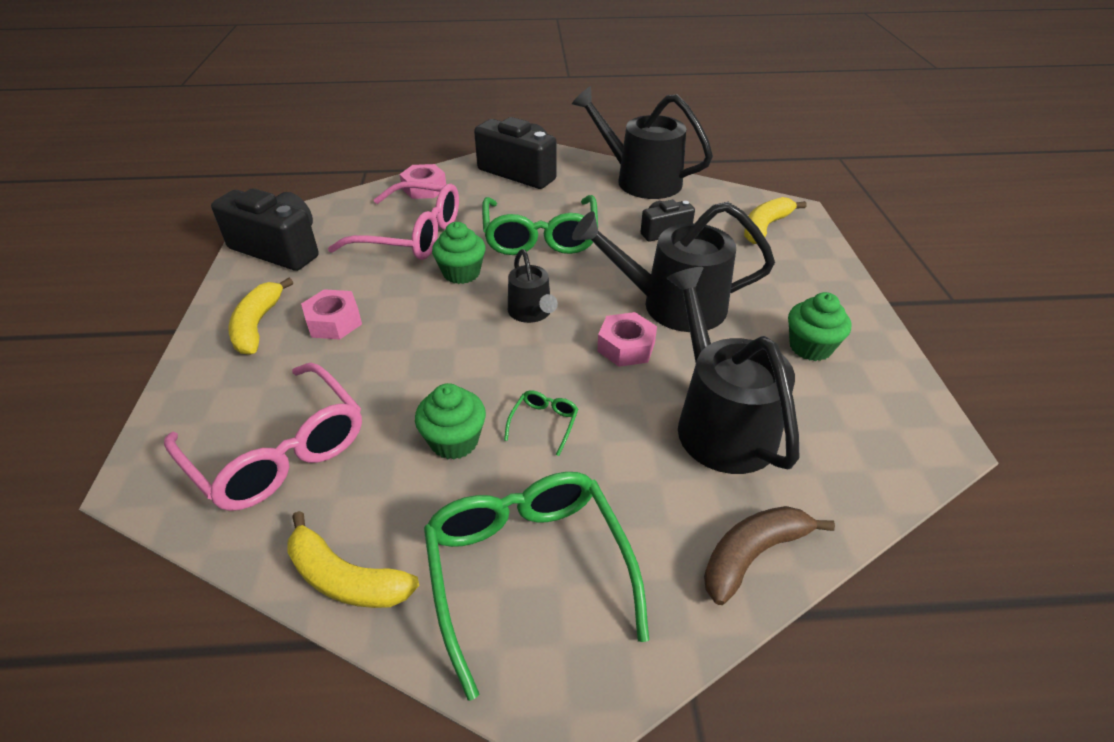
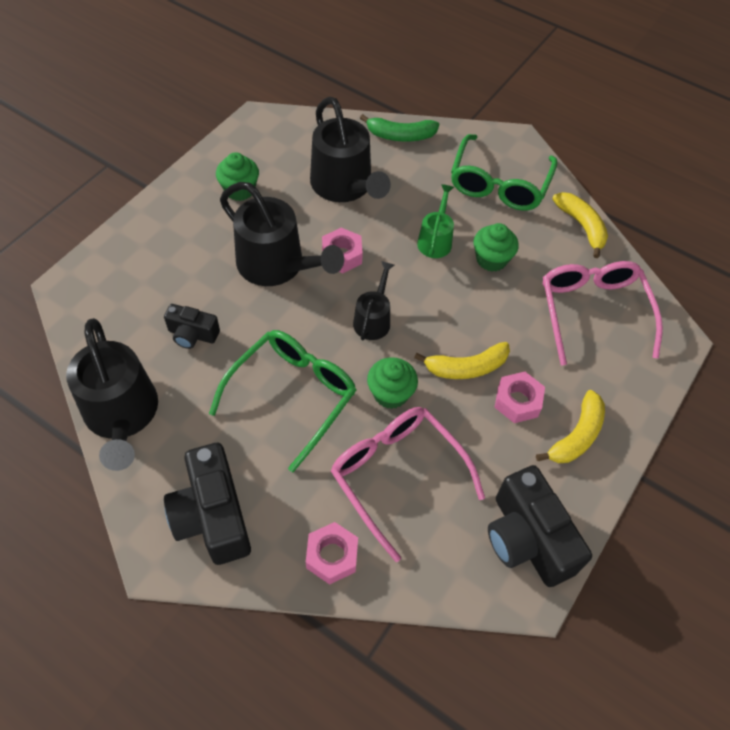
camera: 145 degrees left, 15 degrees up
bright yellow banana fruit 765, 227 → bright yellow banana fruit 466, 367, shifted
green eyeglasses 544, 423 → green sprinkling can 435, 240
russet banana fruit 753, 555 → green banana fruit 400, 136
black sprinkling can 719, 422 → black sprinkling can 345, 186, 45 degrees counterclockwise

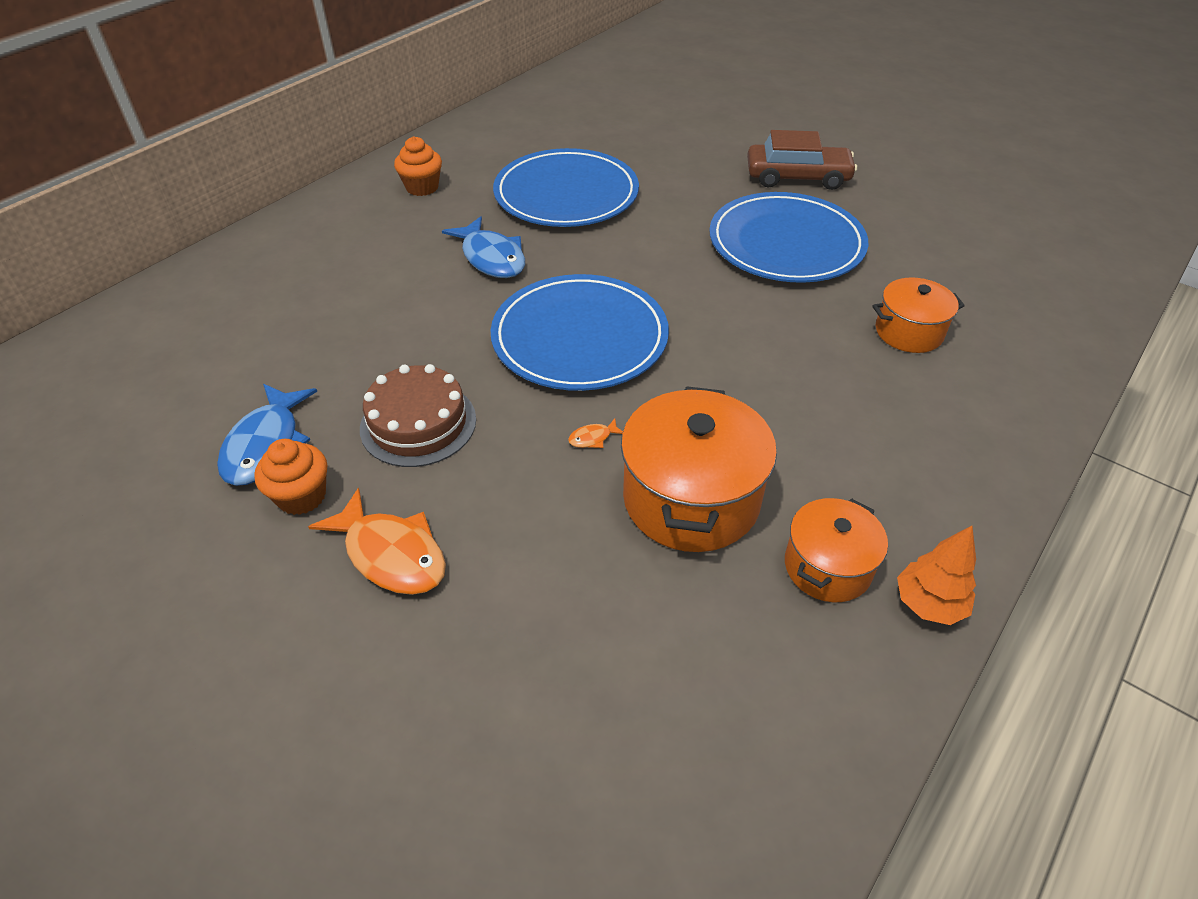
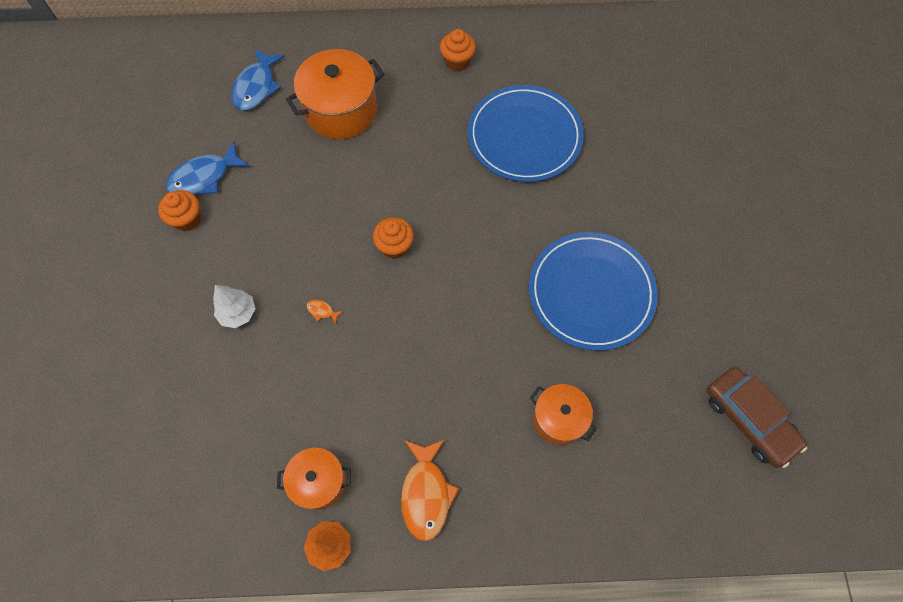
camera: 50 degrees right, 20 degrees up
russet cake 418, 423 → -
- → white tree 238, 313
orange-coloured fish figure 391, 554 → orange-coloured fish figure 426, 493, shifted
royal blue fish figure 491, 258 → royal blue fish figure 256, 87, shifted
orange-coloured cooking pot 691, 499 → orange-coloured cooking pot 341, 110, shifted
russet automobile 797, 177 → russet automobile 749, 419, shifted
royal blue plate 580, 337 → orange-coloured muffin 395, 246

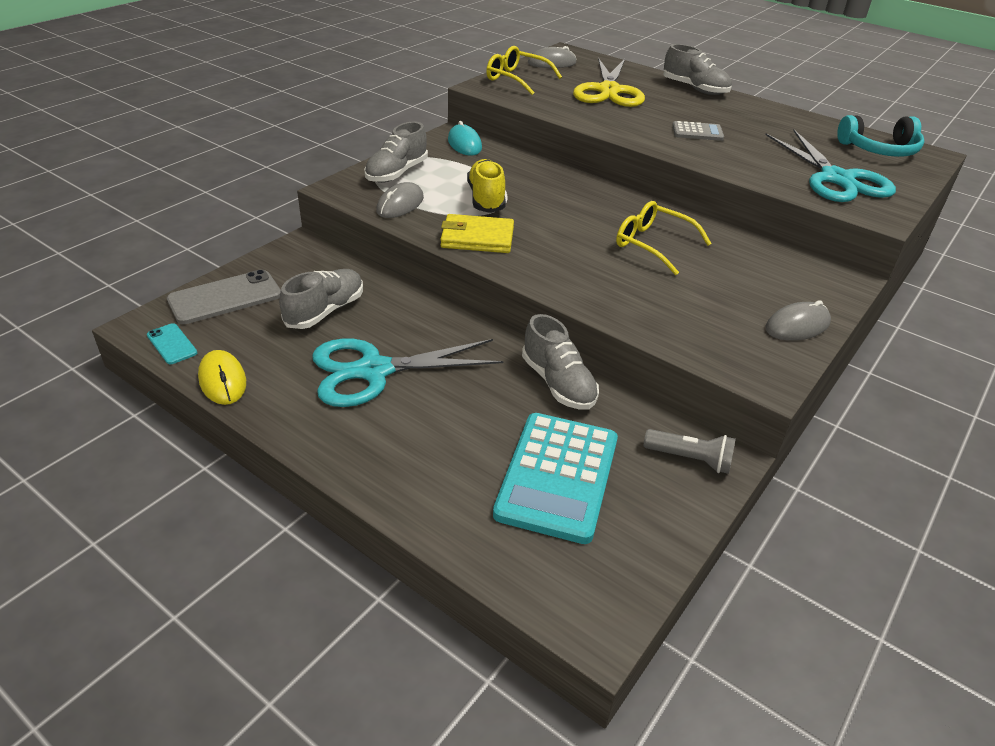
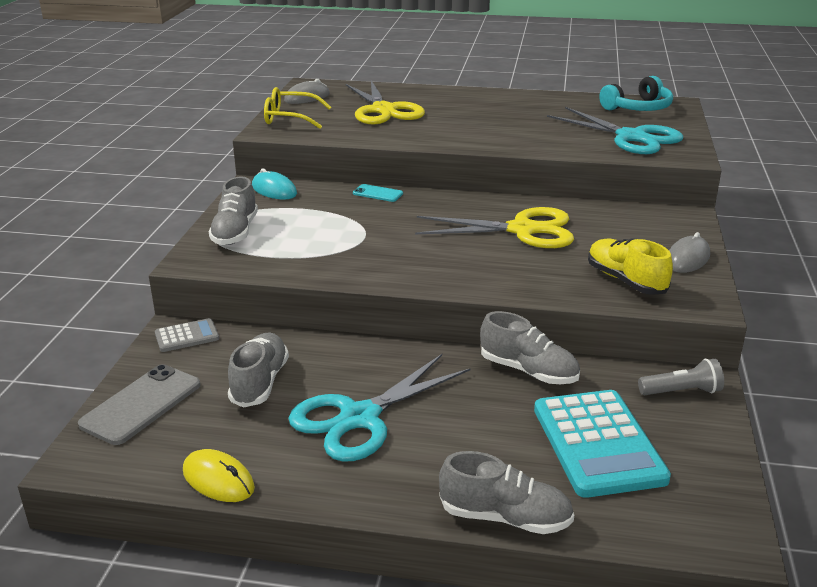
camera: 25 degrees left, 10 degrees down
grey PC mouse 400, 204 → -
bright yellow billfold 477, 238 → -
turquoise mobile phone 172, 344 → turquoise mobile phone 378, 193, shifted
bright yellow shoe 486, 198 → bright yellow shoe 625, 281, shifted
grey shoe 695, 89 → grey shoe 505, 517, shifted
grey calculator 697, 132 → grey calculator 187, 336, shifted
bright yellow eyeglasses 653, 244 → bright yellow pair of scissors 523, 230

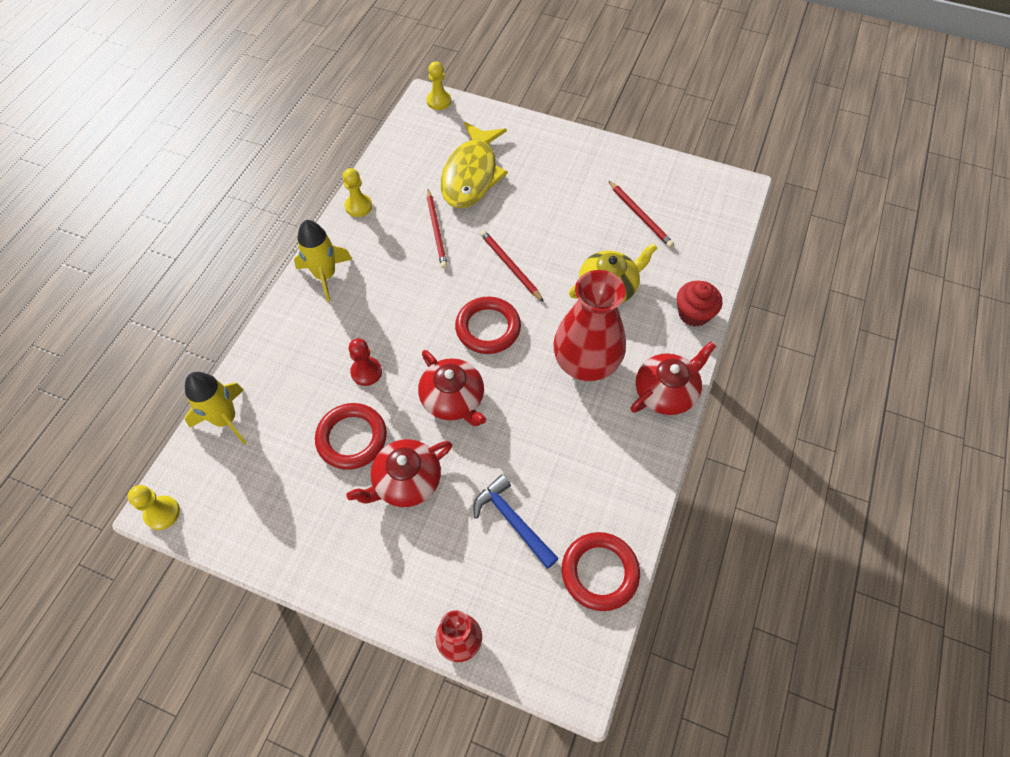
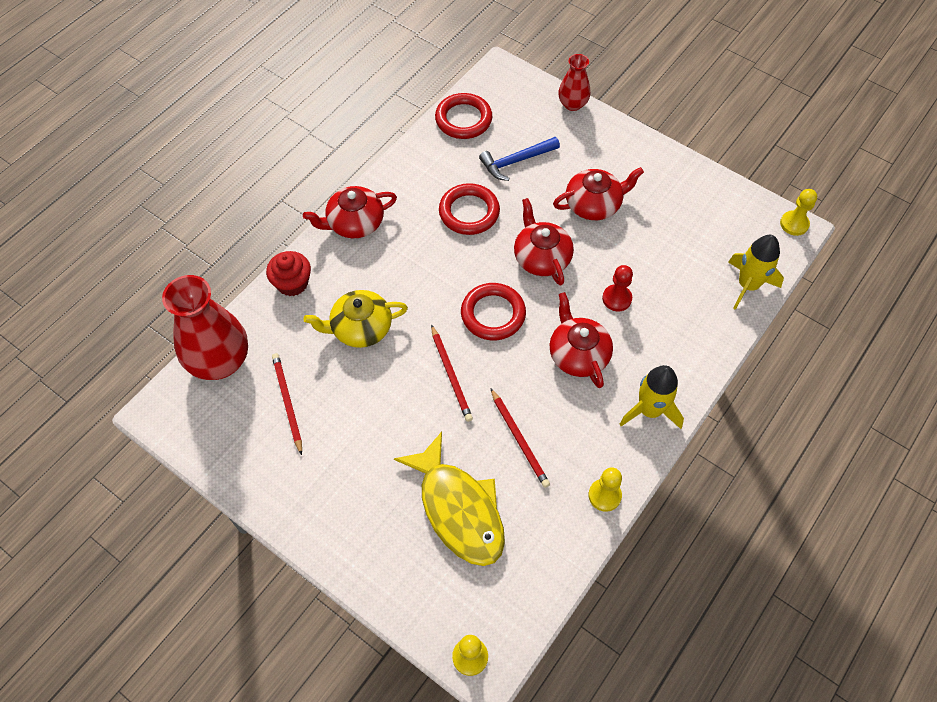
camera: 165 degrees left, 0 degrees up
- → red teapot 578, 354
red torus 352, 438 → red torus 469, 212, shifted
red flower vase 586, 363 → red flower vase 220, 361, shifted
red pencil 436, 230 → red pencil 519, 439, 150 degrees clockwise
bright yellow fish figure 471, 175 → bright yellow fish figure 459, 509, 120 degrees clockwise
royal blue hammer 513, 521 → royal blue hammer 516, 161, 90 degrees clockwise

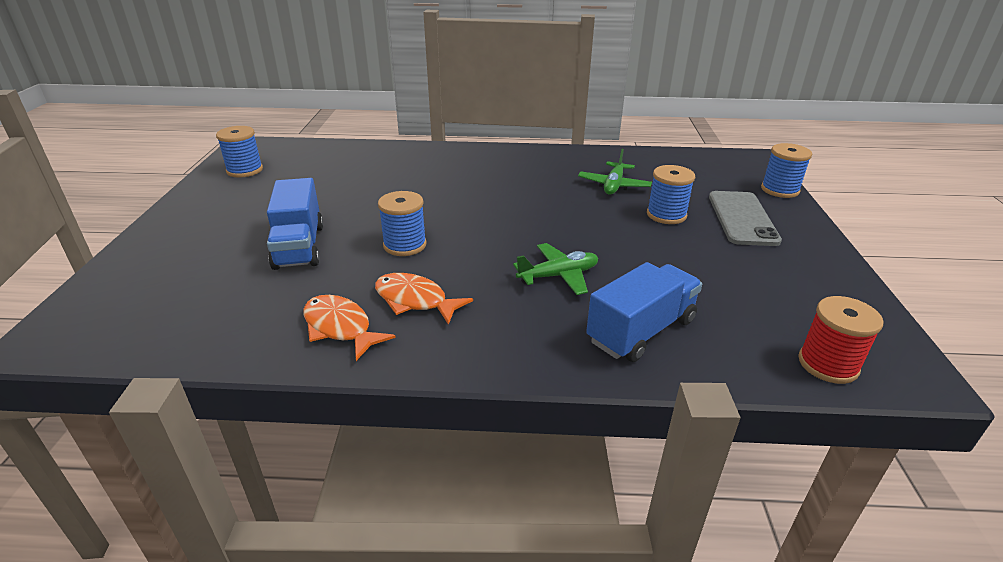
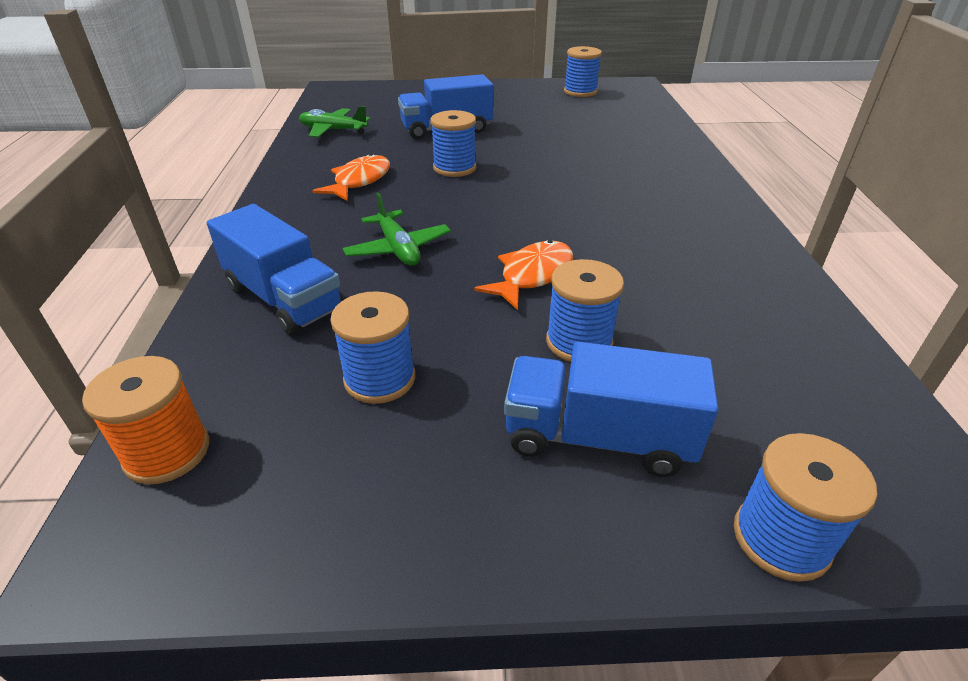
camera: 85 degrees right, 5 degrees up
- → royal blue bobbin 380, 379
orange-coloured fish figure 340, 328 → orange-coloured fish figure 532, 275, shifted
green toy plane 613, 185 → green toy plane 333, 130, shifted
grey mobile phone 742, 218 → royal blue toy truck 598, 437
red bobbin 828, 364 → orange-coloured bobbin 167, 452

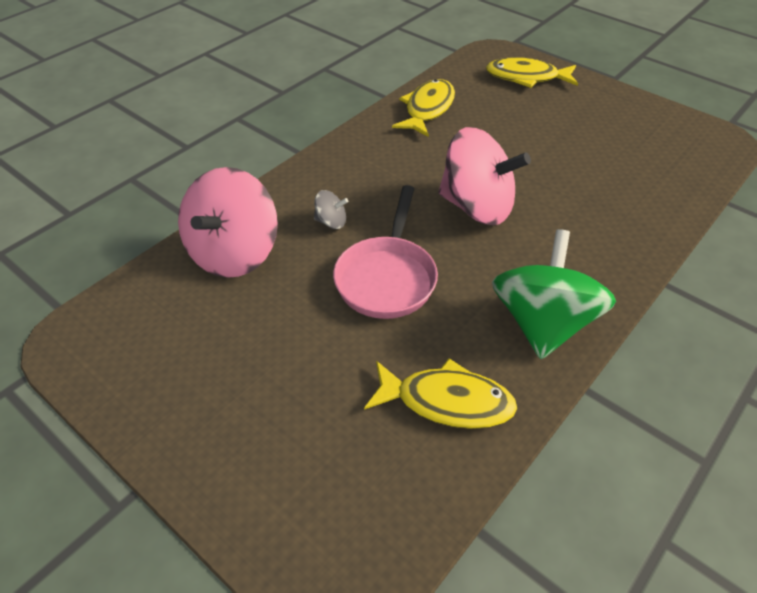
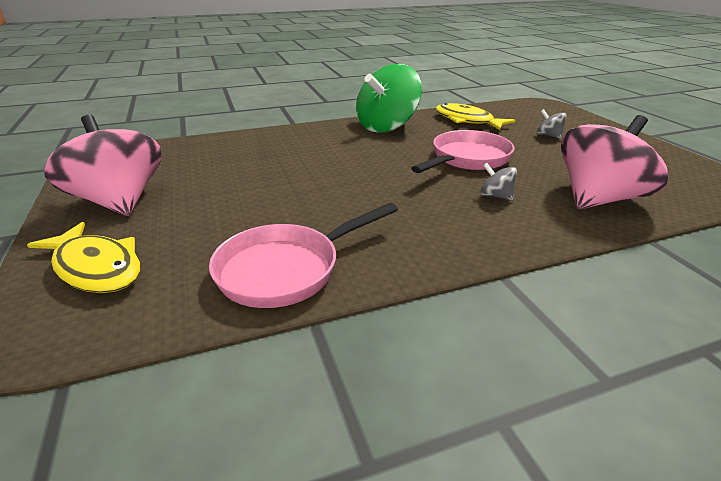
camera: 150 degrees left, 15 degrees down
- → grey toy top 548, 136
rosy toy top 477, 207 → rosy toy top 119, 202, shifted
bright yellow fish figure 427, 109 → rosy pan 286, 269

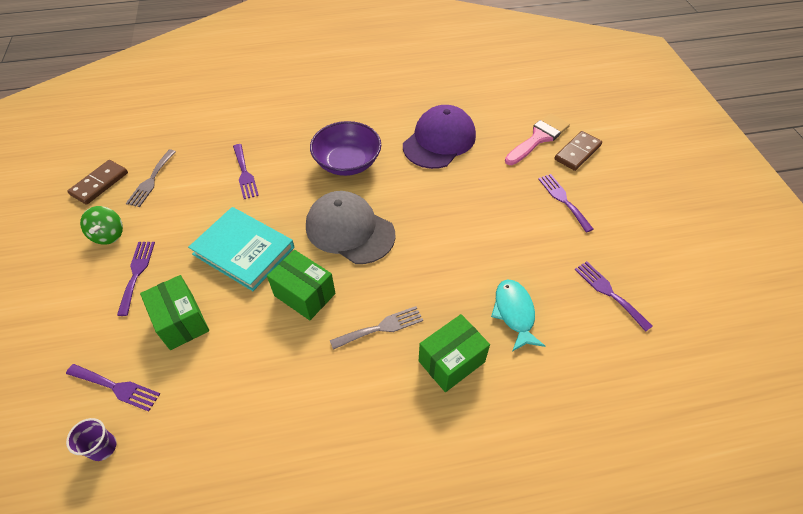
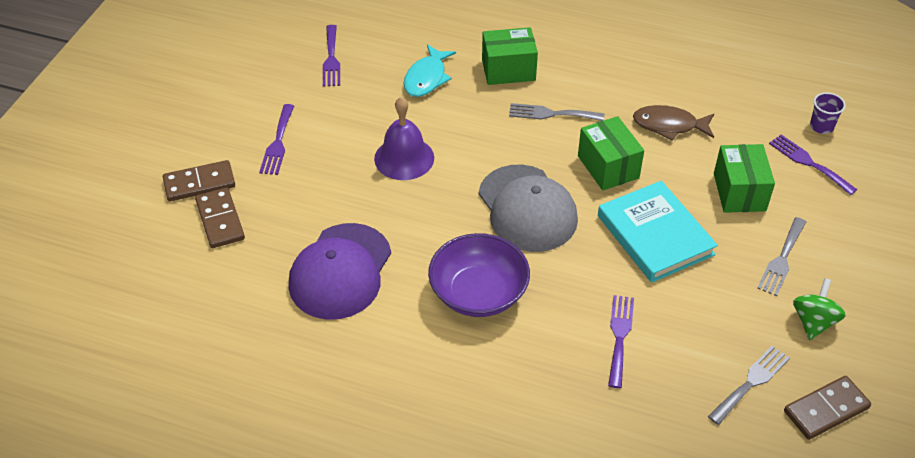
camera: 150 degrees left, 5 degrees down
- → purple school bell 404, 158
- → russet fish figure 669, 125
rosy brush 538, 138 → russet domino tile 220, 220
purple fork 137, 273 → grey fork 782, 259
purple cap 439, 140 → purple cap 340, 272, 45 degrees counterclockwise

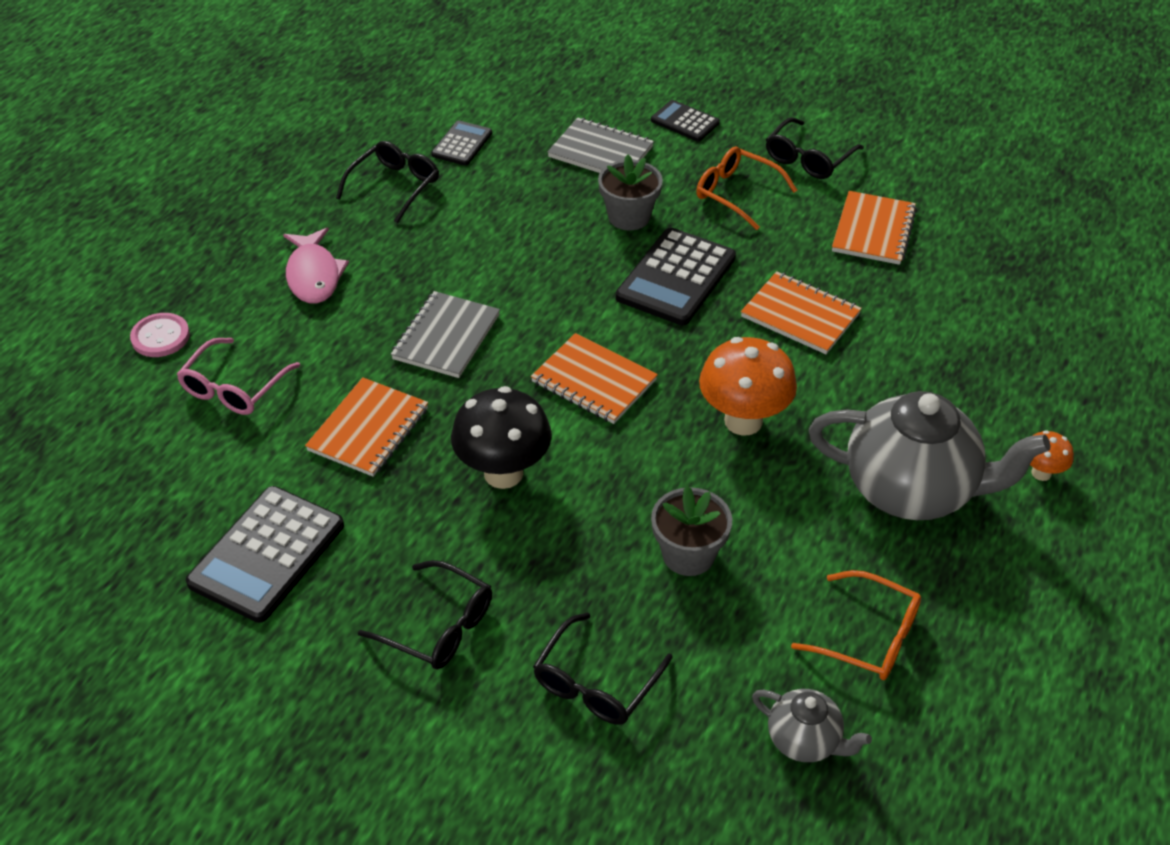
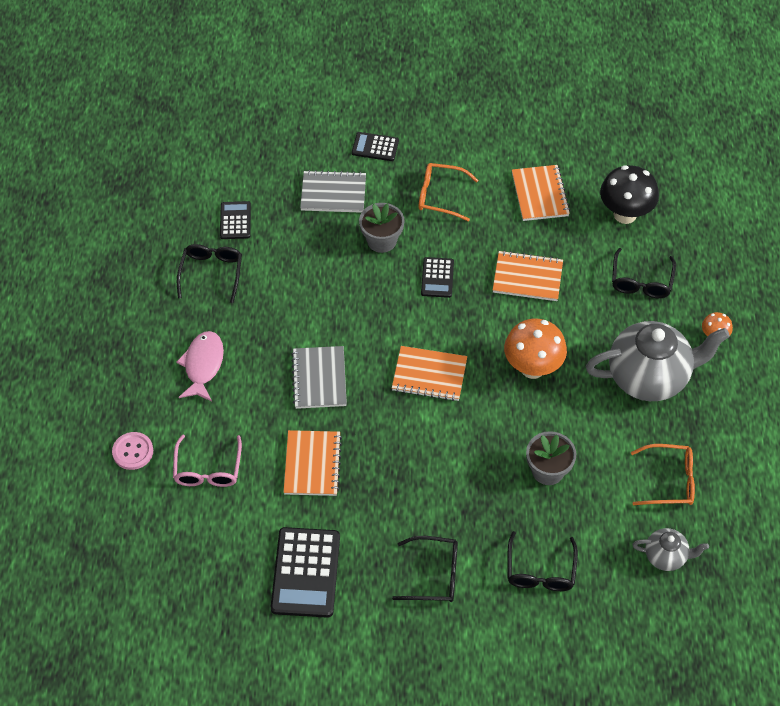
camera: 25 degrees left, 10 degrees up
black fungus 503, 473 → black fungus 625, 214, shifted
black eyeglasses 809, 158 → black eyeglasses 641, 281, shifted
rosy fish figure 313, 275 → rosy fish figure 203, 365, 135 degrees counterclockwise
black calculator 676, 277 → black calculator 437, 278, x0.56

